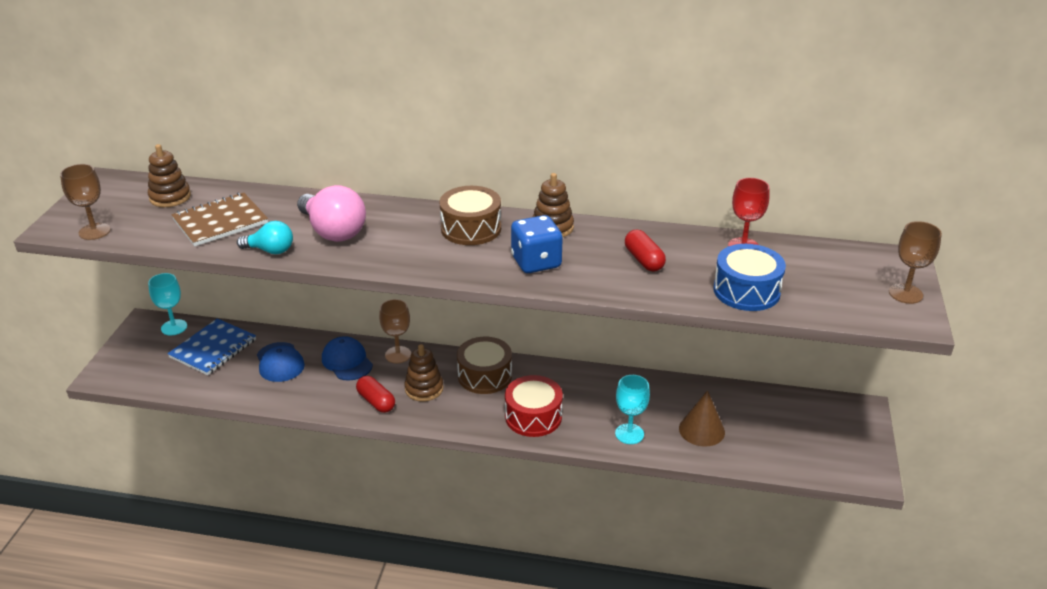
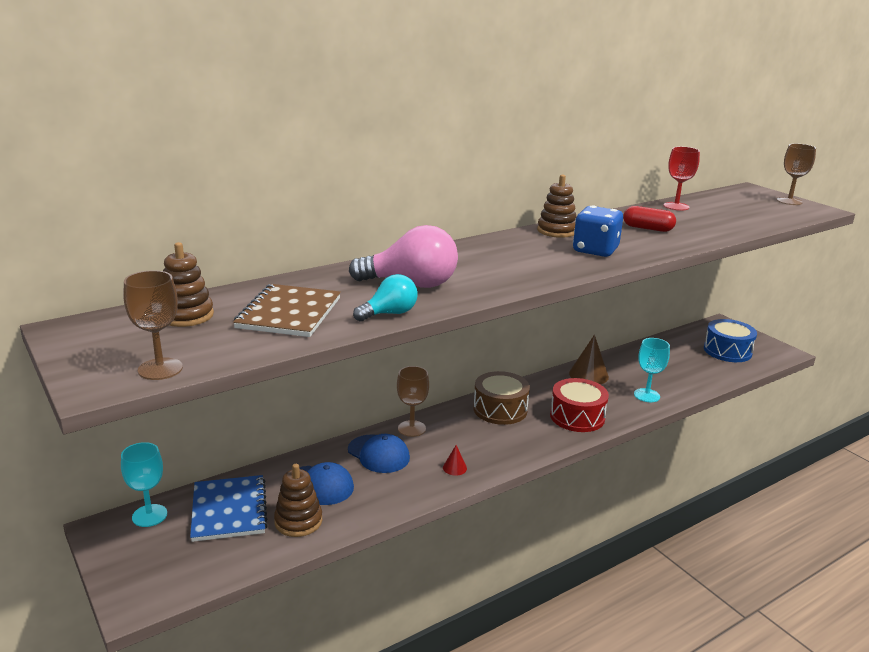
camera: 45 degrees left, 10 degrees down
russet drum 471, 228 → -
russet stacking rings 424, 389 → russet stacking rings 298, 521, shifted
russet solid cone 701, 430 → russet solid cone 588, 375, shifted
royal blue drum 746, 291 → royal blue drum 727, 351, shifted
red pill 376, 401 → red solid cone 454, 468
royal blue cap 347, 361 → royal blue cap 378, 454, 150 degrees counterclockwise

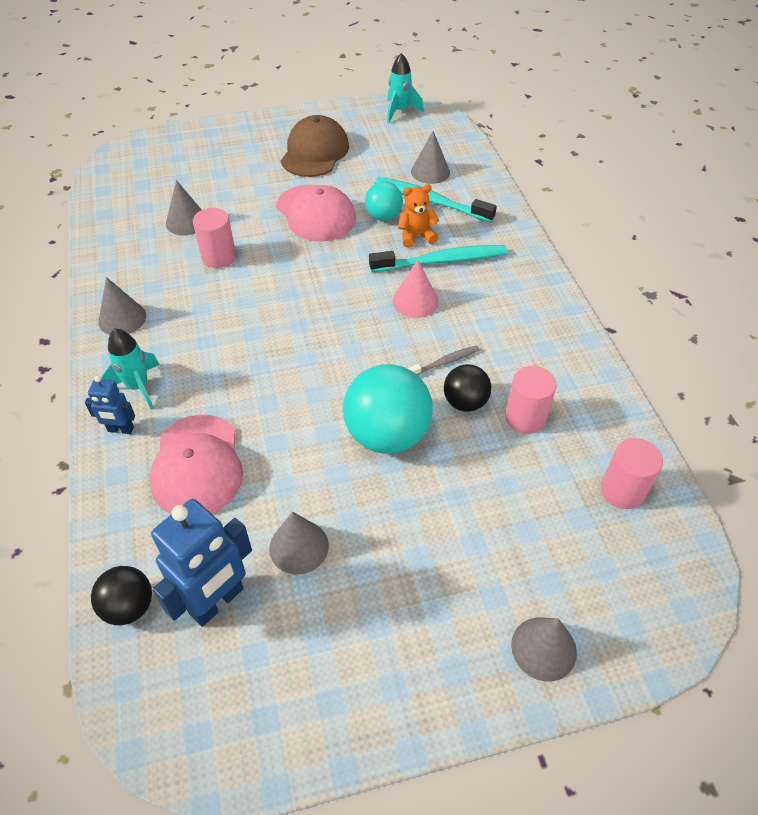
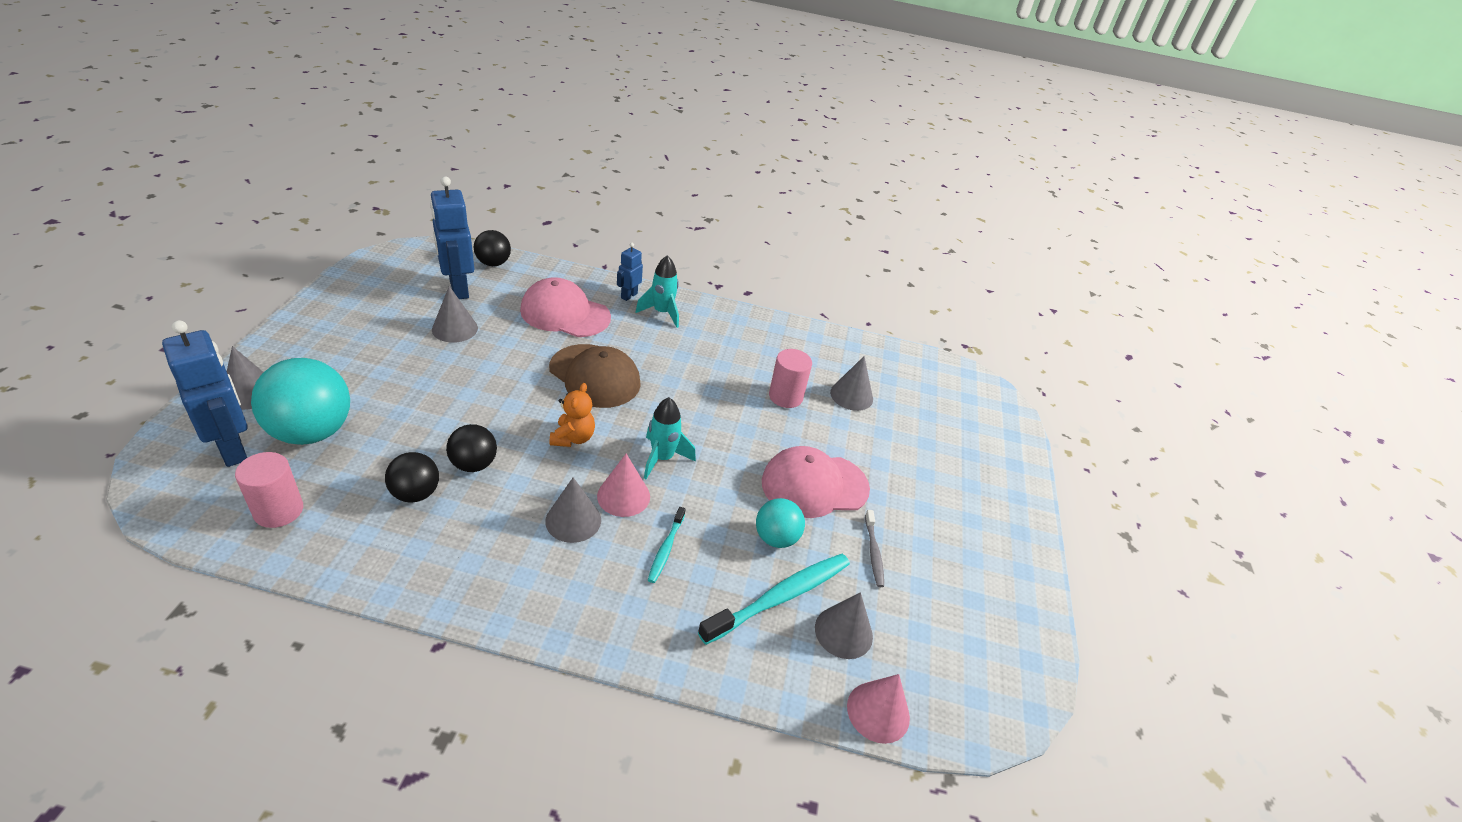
camera: 110 degrees right, 10 degrees down
- → royal blue toy robot 233, 449
- → rosy solid cone 878, 711
grey solid cone 122, 318 → grey solid cone 573, 520, shifted
russet cap 315, 152 → russet cap 595, 376, shifted
turquoise play ball 387, 435 → turquoise play ball 312, 432, shifted
turquoise toy rocket 399, 111 → turquoise toy rocket 662, 458, shifted
orange-coloured teddy 416, 236 → orange-coloured teddy 573, 438, shifted
grey dental brush 444, 362 → grey dental brush 873, 552, shifted
rosy cylinder 525, 418 → black play ball 415, 493
turquoise dental brush 441, 261 → turquoise dental brush 666, 549, x0.52

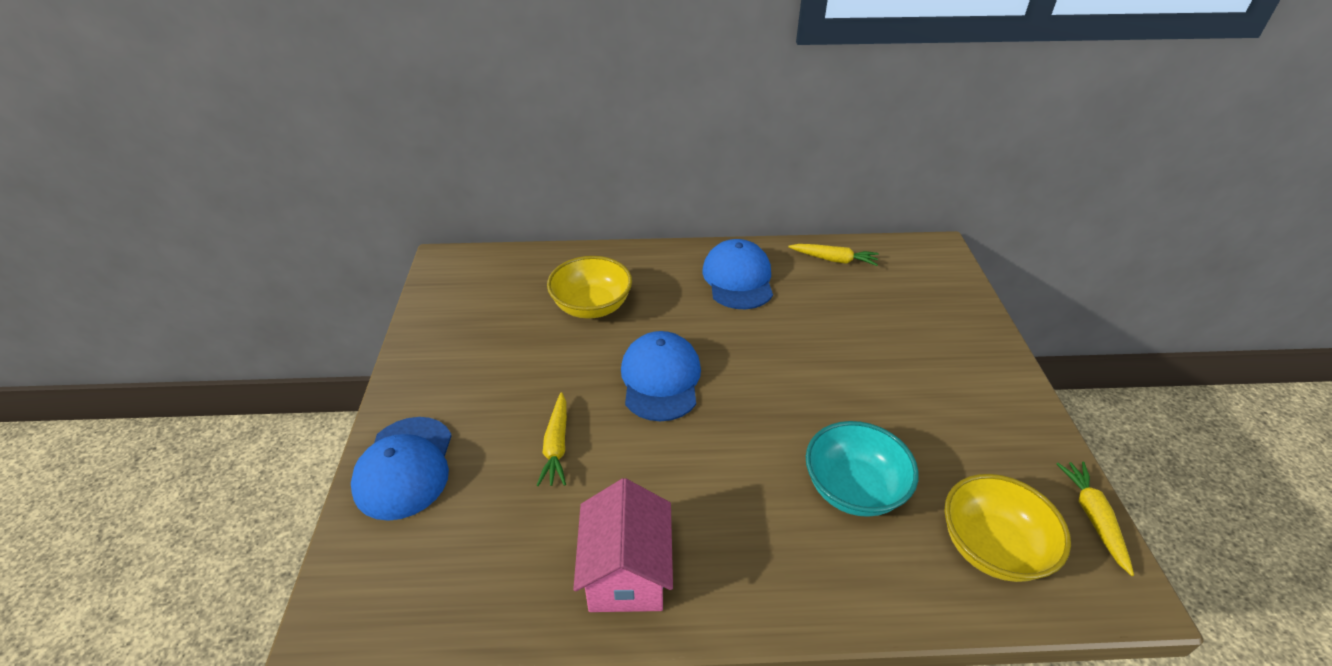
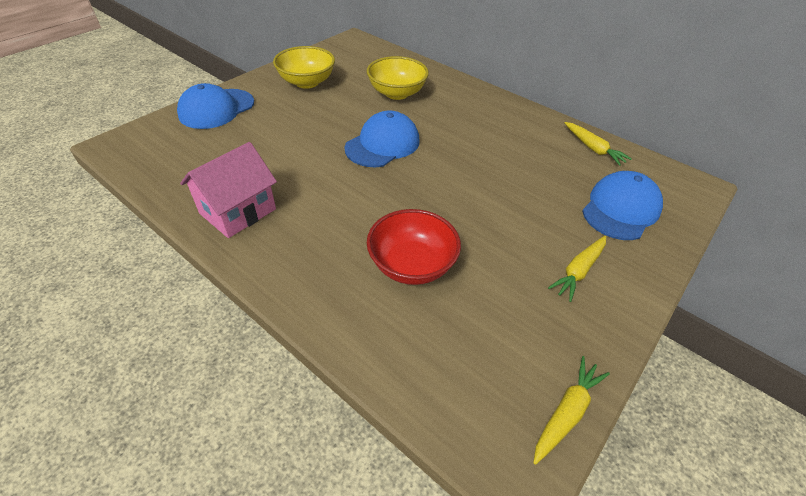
camera: 40 degrees right, 5 degrees up
bright yellow carrot 556, 446 → bright yellow carrot 578, 271, shifted
royal blue cap 738, 279 → royal blue cap 620, 209, shifted
bright yellow bowl 992, 547 → bright yellow bowl 307, 82, shifted
turquoise bowl 853, 489 → red bowl 412, 265

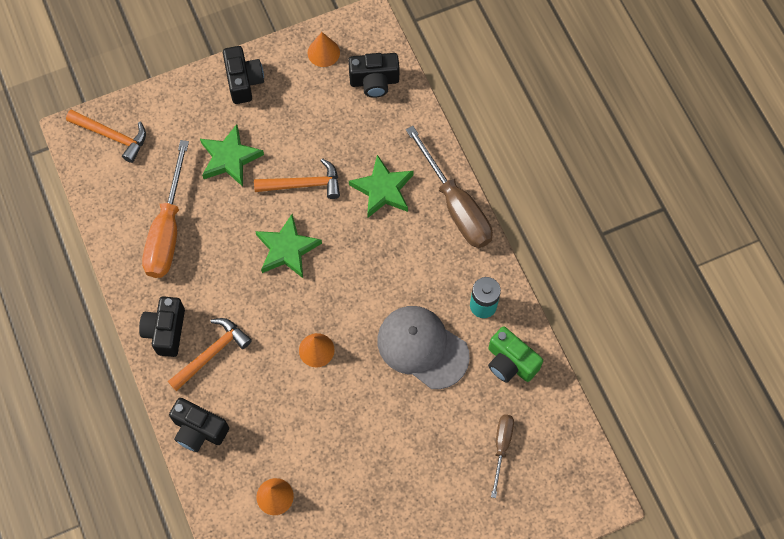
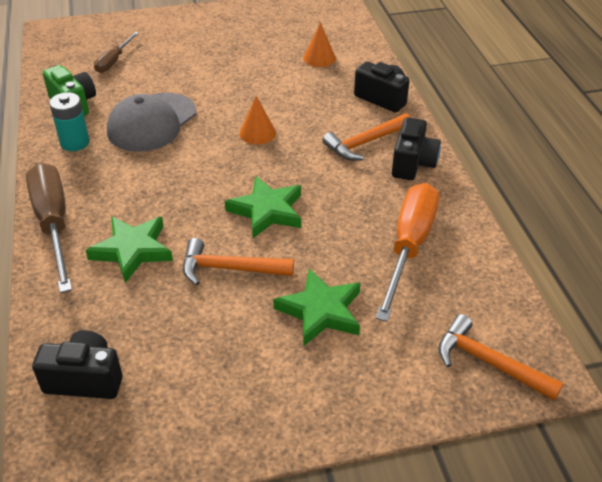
camera: 170 degrees left, 25 degrees down
black photo camera 244, 81 → -
orange-coloured solid cone 323, 52 → -
grey cap 422, 347 → grey cap 152, 122, 75 degrees clockwise

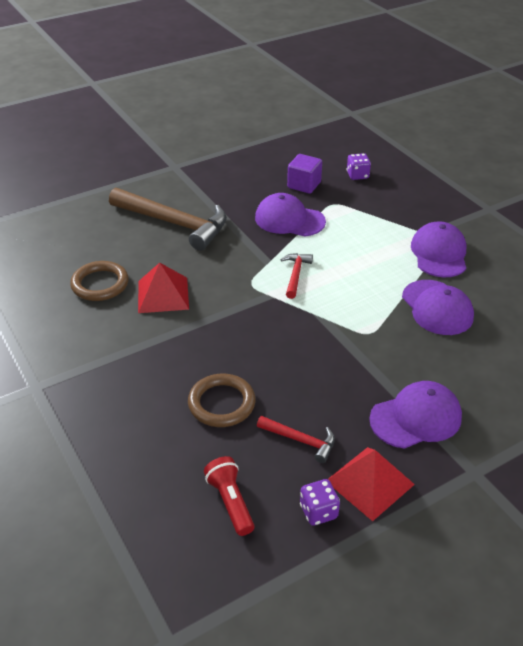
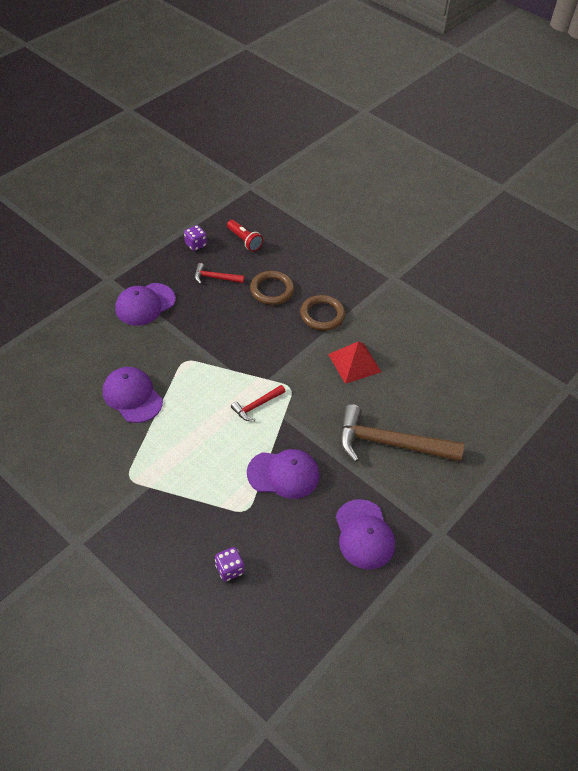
camera: 160 degrees right, 10 degrees up
purple solid cube 304, 185 → -
red pyramid shape 369, 482 → -
russet torus 100, 284 → russet torus 322, 315, shifted
purple cap 439, 253 → purple cap 364, 534, shifted
red hammer 295, 275 → red hammer 256, 406, 60 degrees clockwise

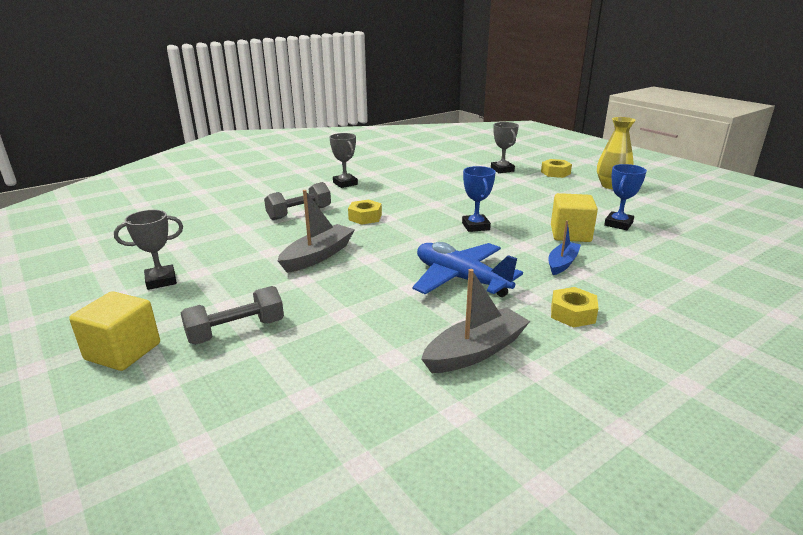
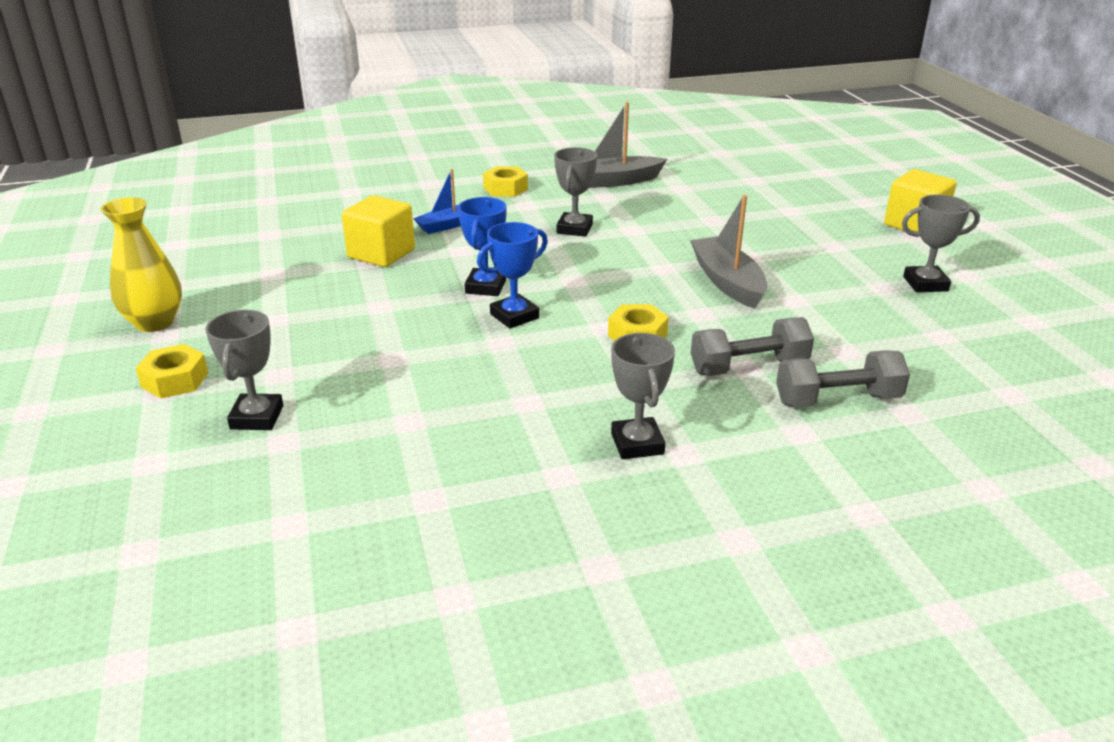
camera: 160 degrees left, 5 degrees up
grey free weight 236, 331 → grey free weight 837, 400, shifted
royal blue prize cup 618, 224 → royal blue prize cup 514, 316, shifted
royal blue toy plane 460, 279 → grey prize cup 574, 229
grey toy boat 318, 256 → grey toy boat 727, 282, 105 degrees clockwise

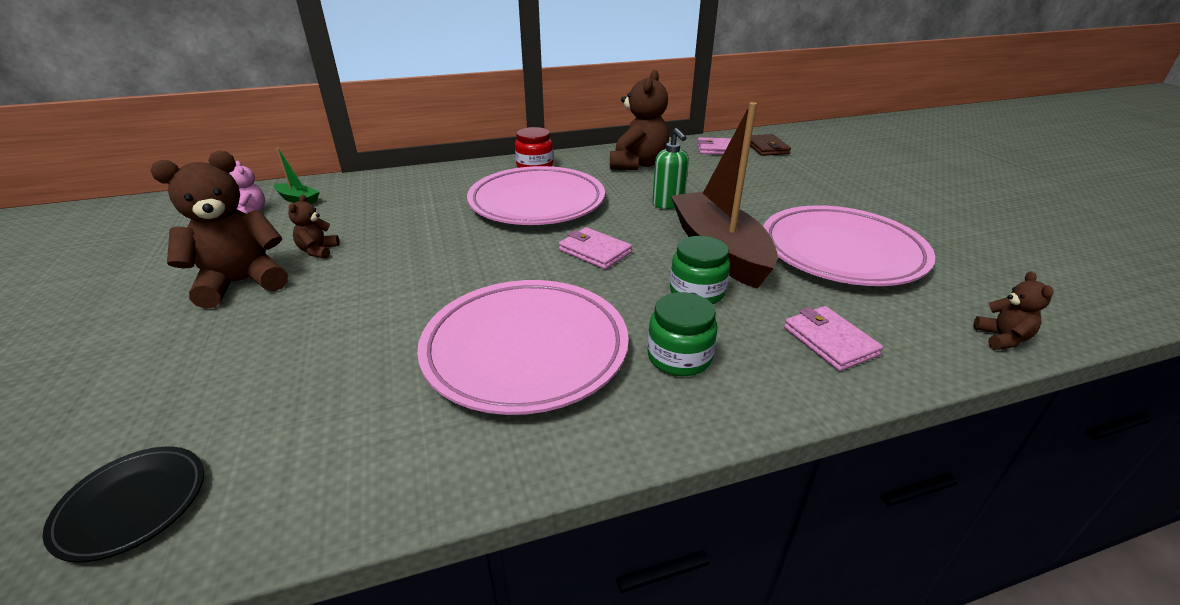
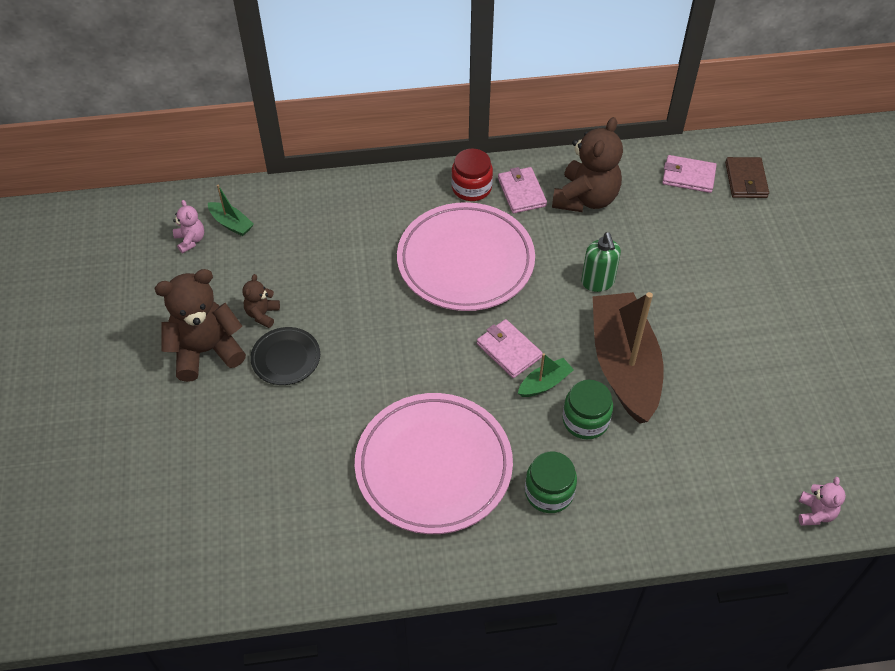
camera: 10 degrees right, 20 degrees up
rosy plate 841, 252 → -
- → green toy boat 544, 383
black plate 133, 505 → black plate 286, 358, shifted
rosy billfold 829, 341 → rosy billfold 521, 192, shifted
russet teddy 1002, 338 → rosy teddy 815, 513

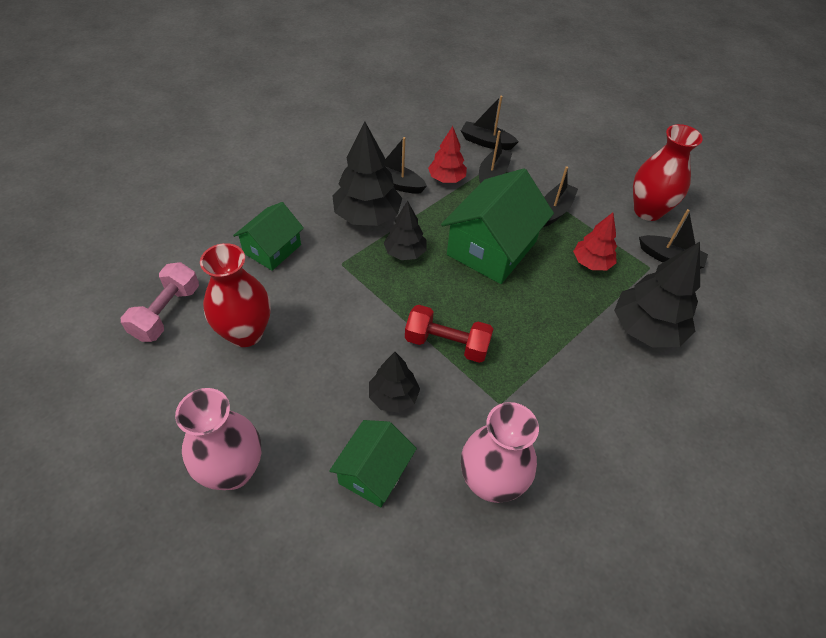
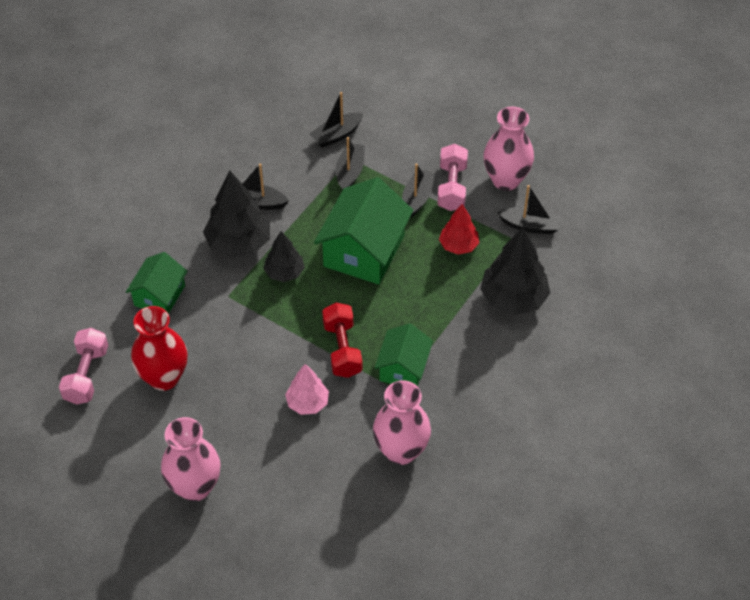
camera: 10 degrees left, 0 degrees up
red tree 446, 179 → -
- → rosy free weight 452, 187
green house 374, 472 → green house 403, 368, shifted
black tree 393, 397 → rosy tree 307, 403
red flower vase 647, 211 → rosy flower vase 506, 180
red free weight 447, 344 → red free weight 342, 349, 75 degrees clockwise
black toy boat 486, 142 → black toy boat 336, 135, 45 degrees counterclockwise

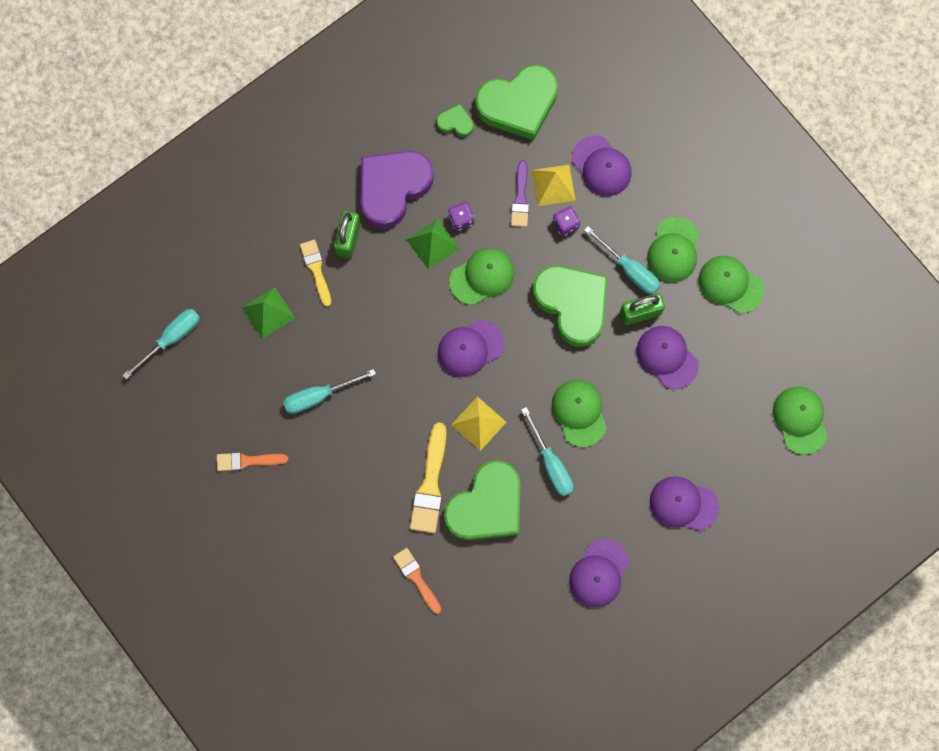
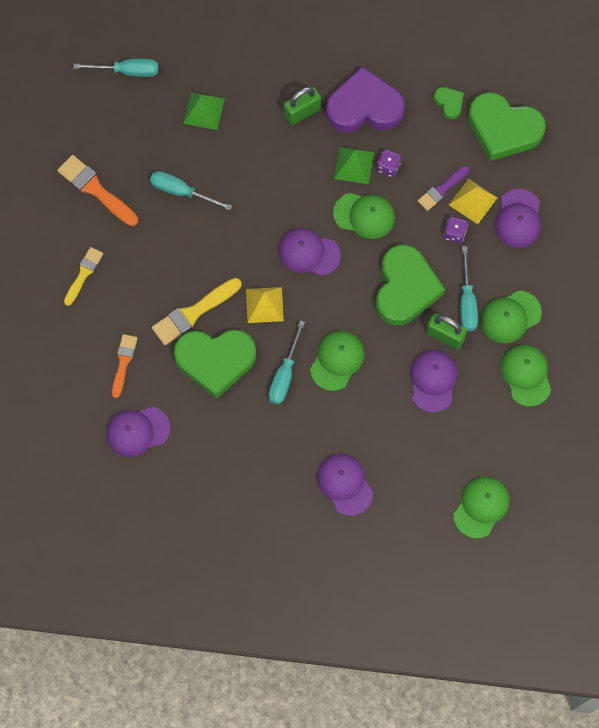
camera: 45 degrees right, 5 degrees down
bright yellow brush 316, 269 → bright yellow brush 83, 274, shifted
purple cap 599, 573 → purple cap 137, 431, shifted
orange-coloured brush 248, 461 → orange-coloured brush 95, 189, x1.55

